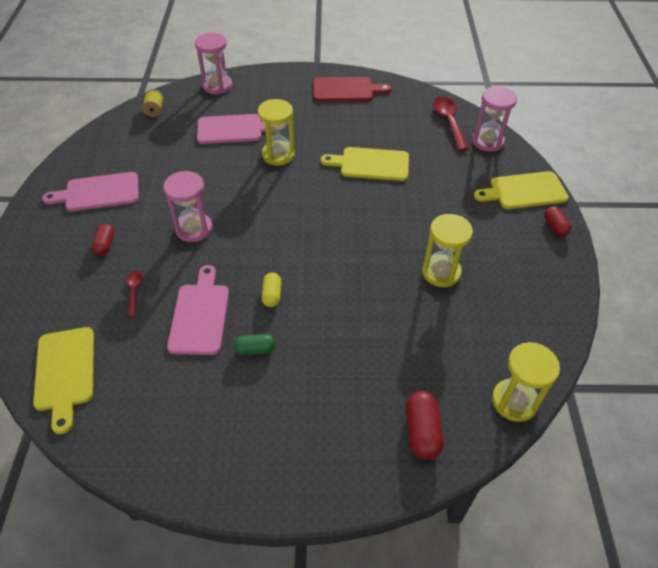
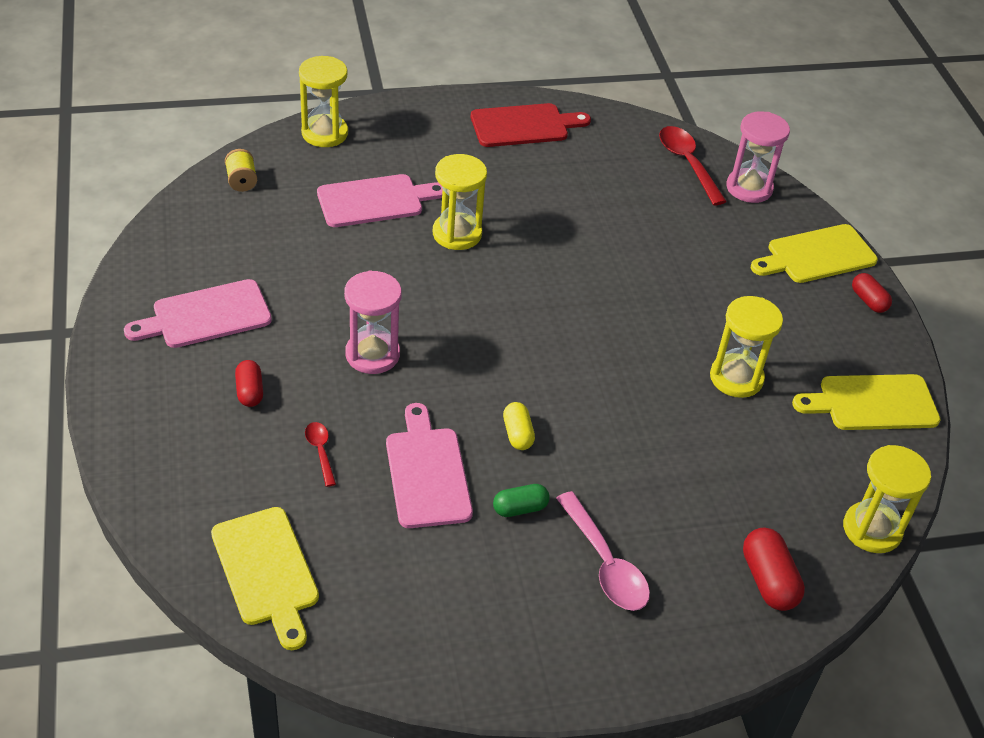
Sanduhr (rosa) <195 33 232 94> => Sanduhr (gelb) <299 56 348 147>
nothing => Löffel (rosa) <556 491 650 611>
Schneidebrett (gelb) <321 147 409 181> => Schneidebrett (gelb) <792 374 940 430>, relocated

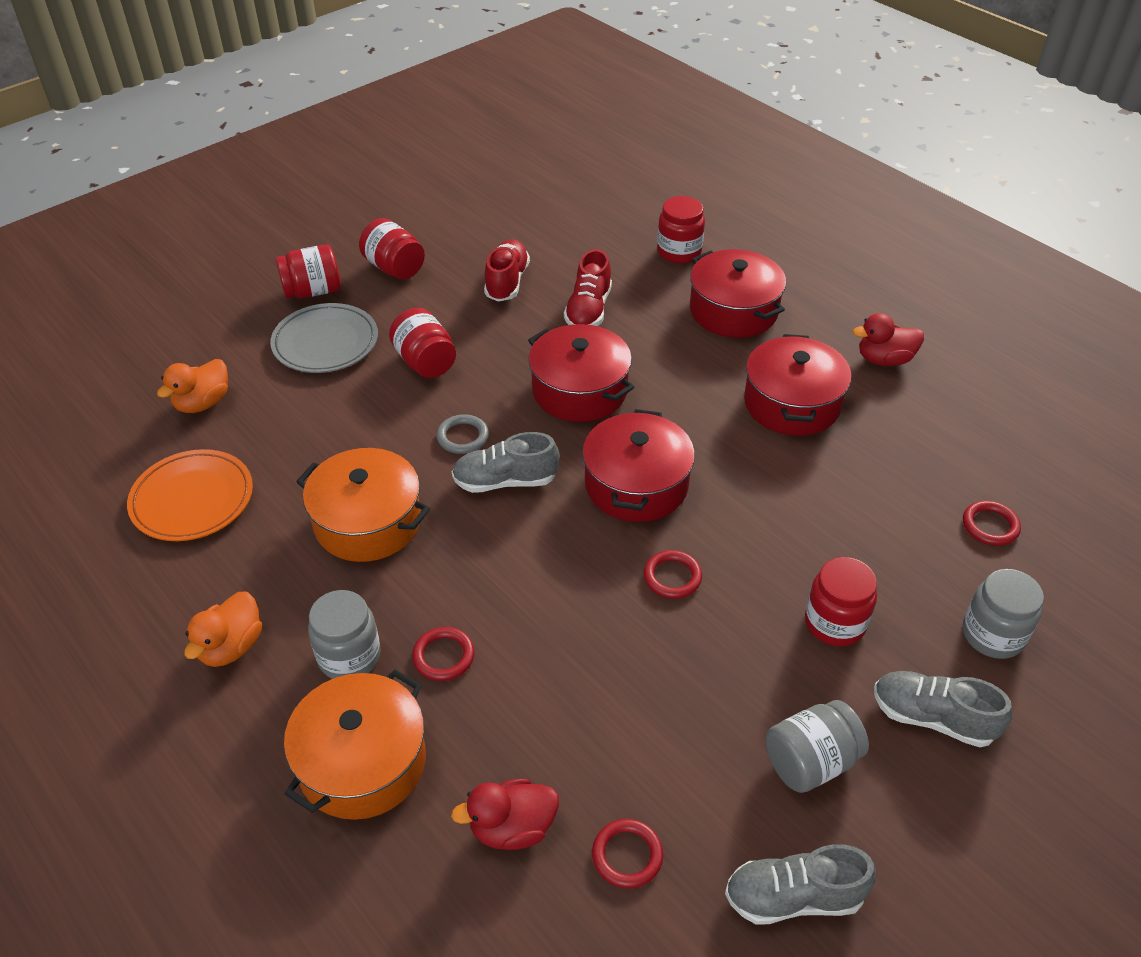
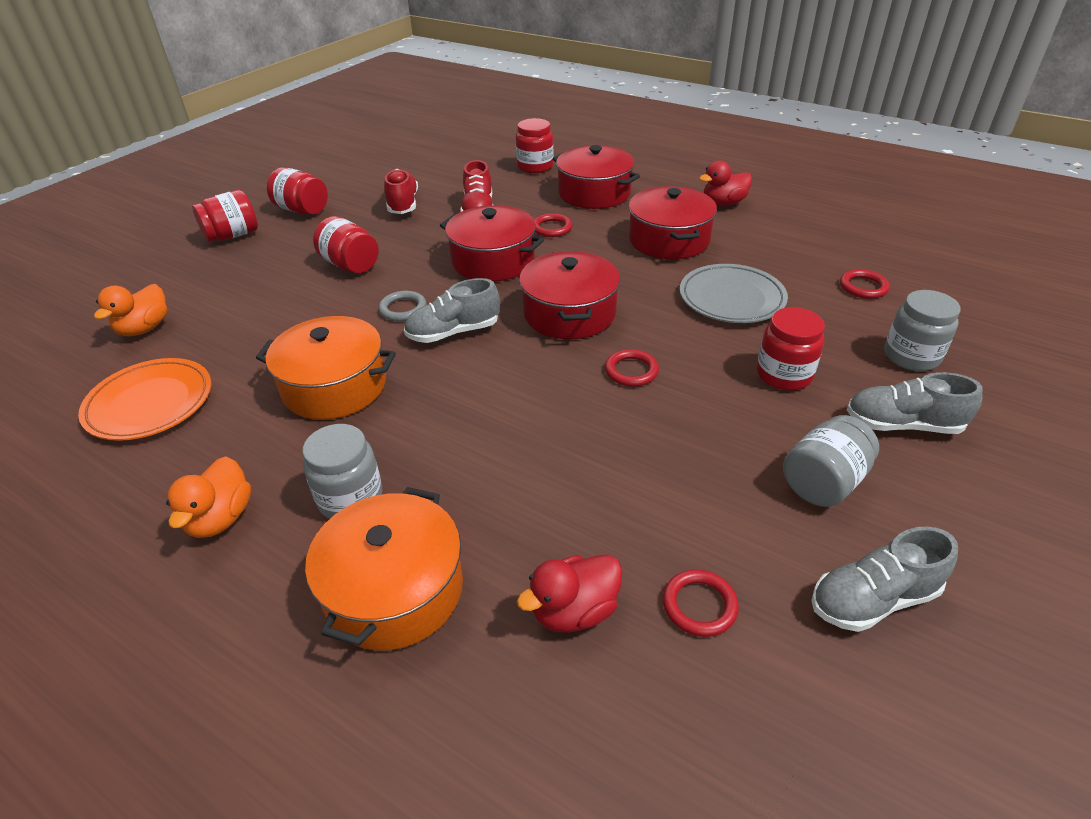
Ring (rot) <412 627 475 681> => Ring (rot) <534 213 573 237>, relocated
Teller (grau) <270 303 378 373> => Teller (grau) <680 264 788 323>, relocated

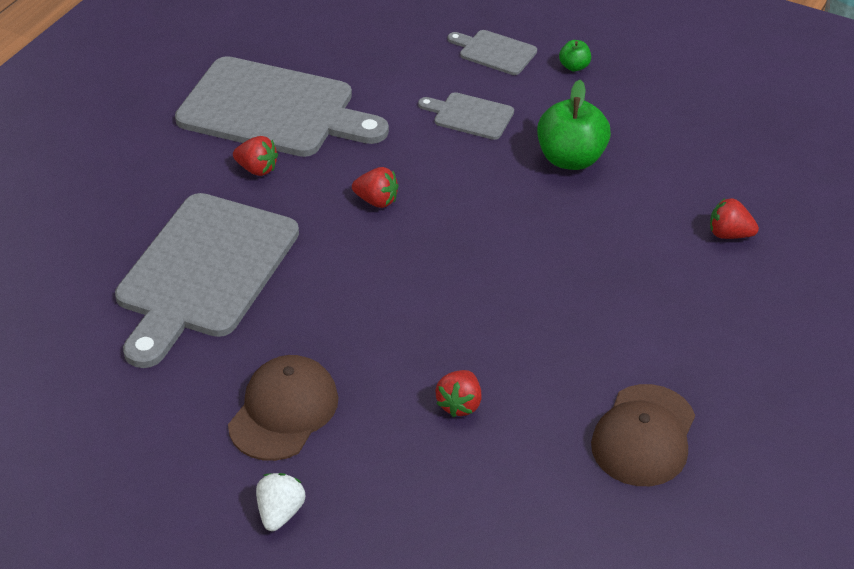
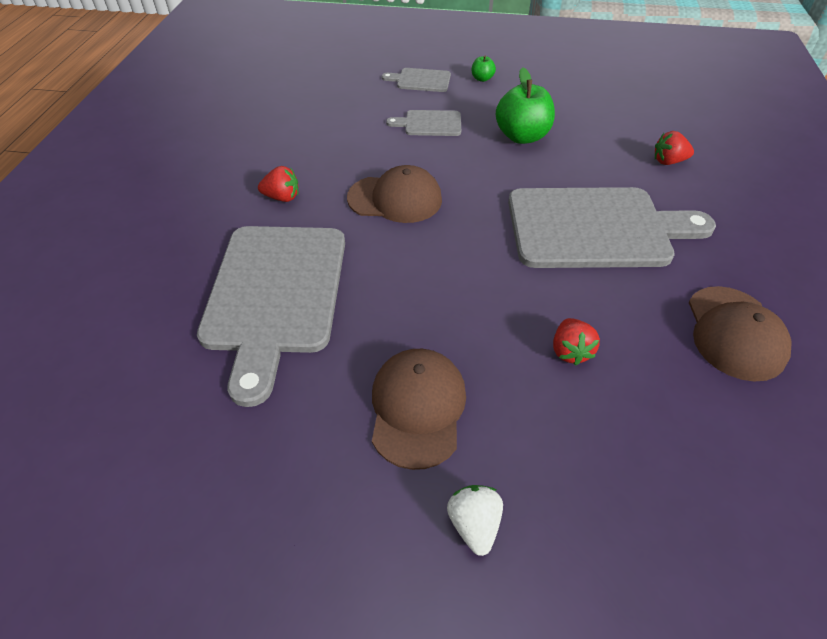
Erdbeere (rot) <352 167 399 208> => Kappe (braun) <347 165 442 223>
Schneidebrett (grau) <175 56 389 157> => Schneidebrett (grau) <508 187 716 268>, relocated

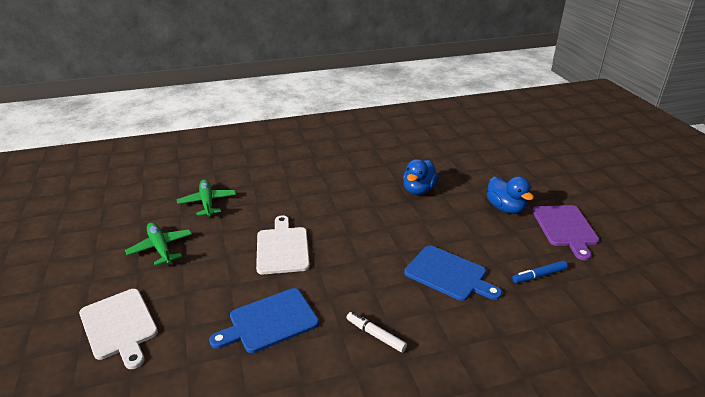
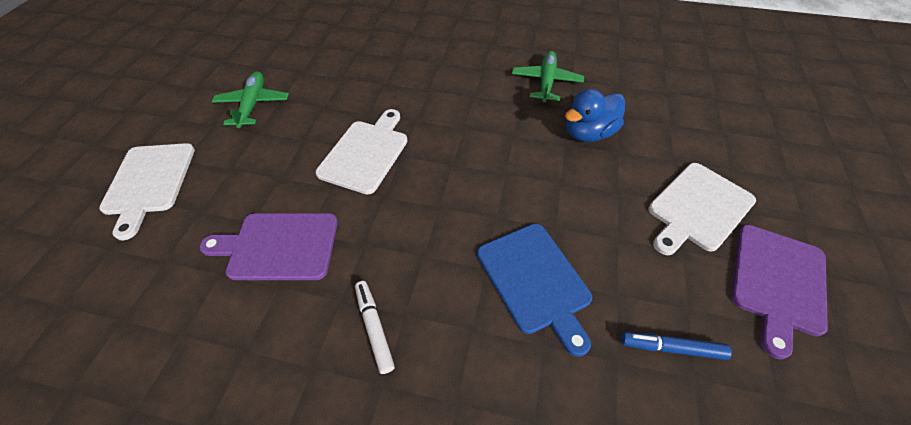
Schneidebrett (blau) <209 288 319 353> => Schneidebrett (lila) <200 213 338 280>
Flugzeug (grün) <177 179 236 216> => Flugzeug (grün) <512 51 584 103>, relocated
Ente (blau) <487 176 534 214> => Schneidebrett (weiß) <648 163 756 255>

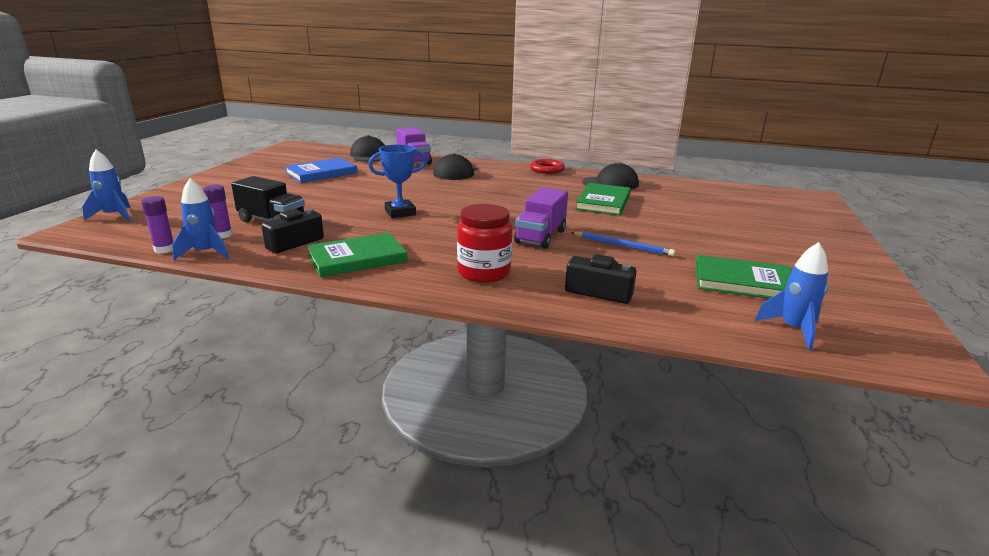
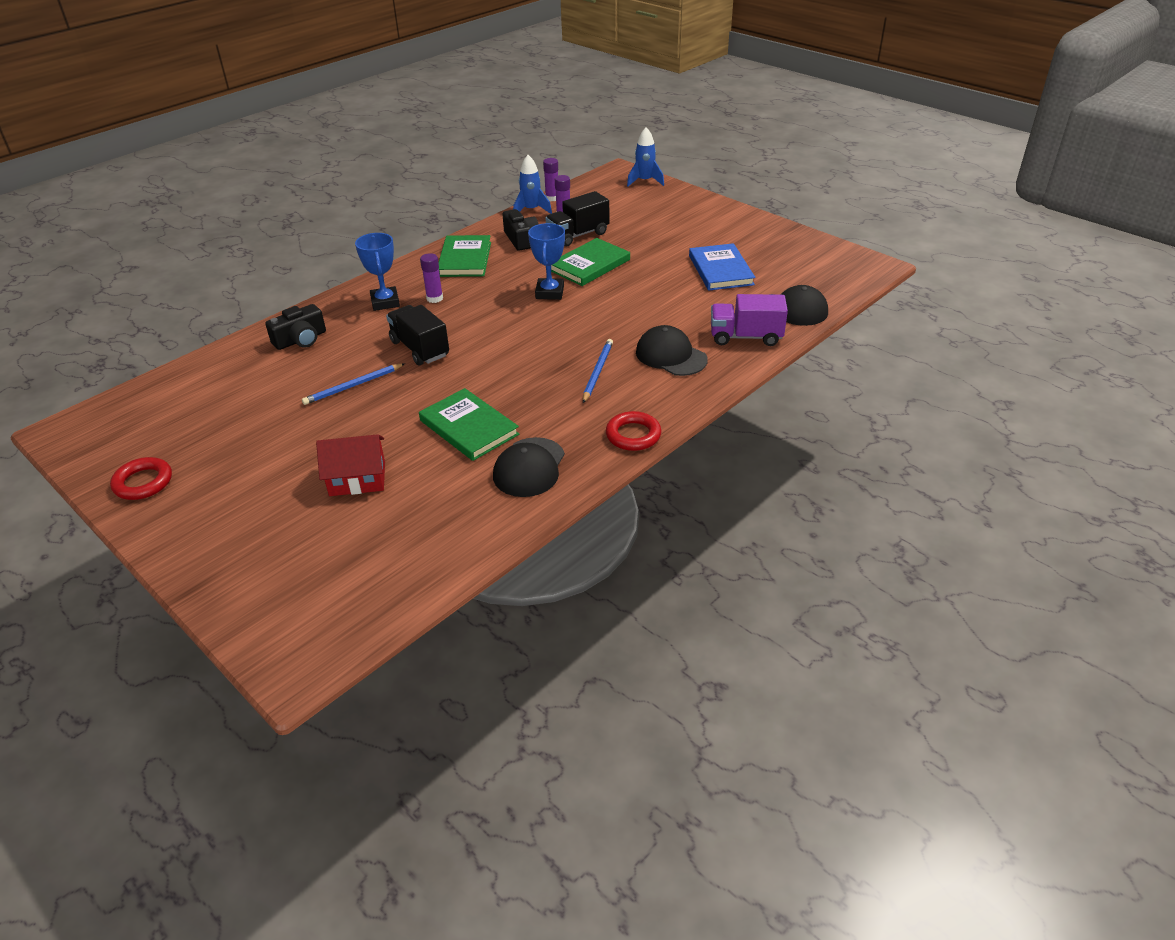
nothing => Ring (rot) <110 457 172 500>
nothing => Haus (rot) <316 434 385 496>
Einmachglas (rot) <457 204 512 283> => Pokal (blau) <355 233 400 311>
Lastwagen (lila) <514 187 568 249> => Lastwagen (schwarz) <386 305 449 366>
nothing => Klebestift (lila) <420 253 443 303>
Buch (grün) <696 255 792 299> => Buch (grün) <551 238 630 286>, relocated
nothing => Bleistift (blau) <583 339 613 403>
Rakete (blau) <755 242 828 350> => nothing

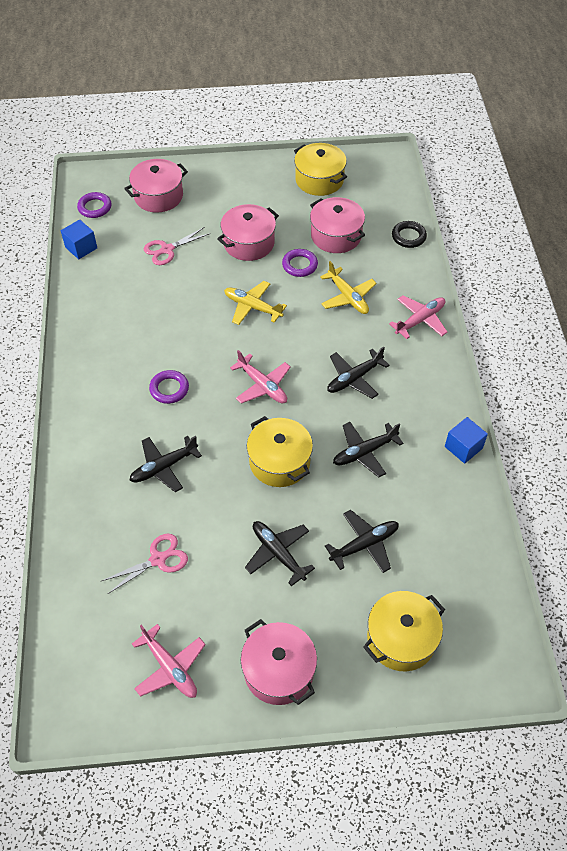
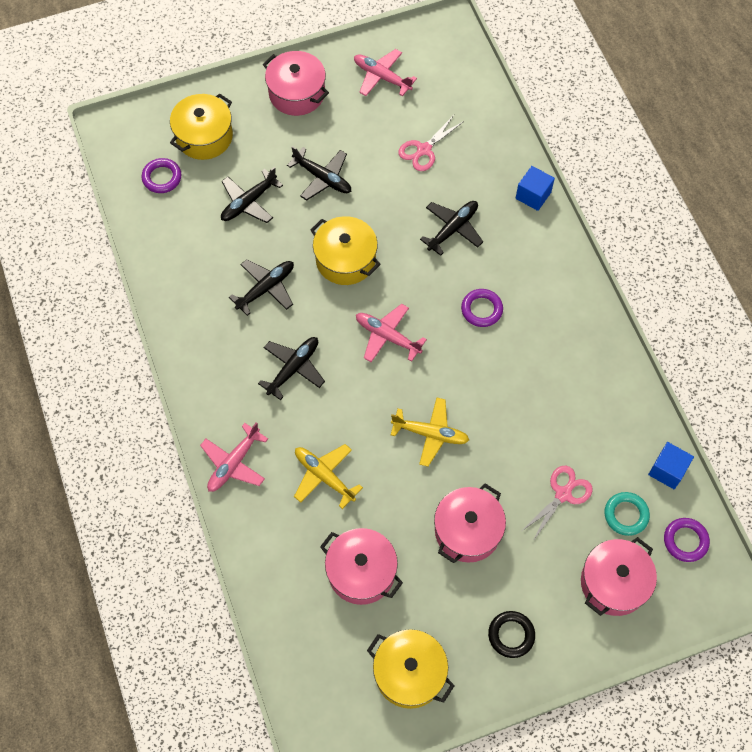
Ring (lila) <282 249 318 277> => Ring (lila) <141 158 181 193>, relocated
Ring (schwarz) <392 221 427 248> => Ring (schwarz) <488 611 535 658>, relocated
Kubus (blau) <445 417 488 464> => Kubus (blau) <516 166 555 211>, relocated
nothing => Ring (türkis) <604 492 650 536>

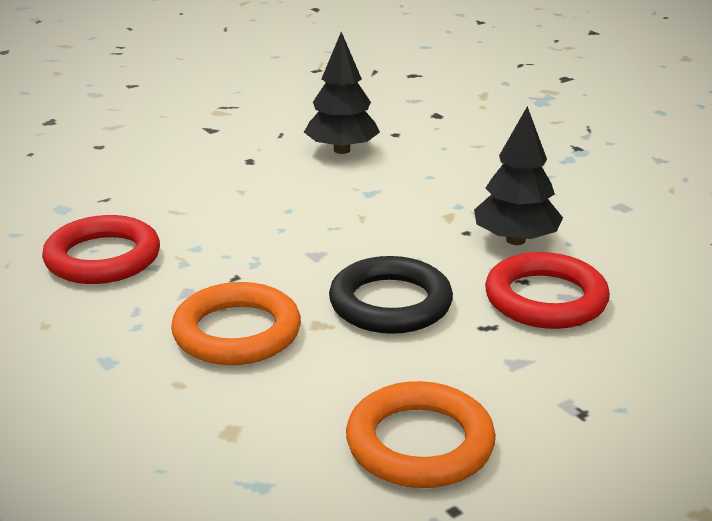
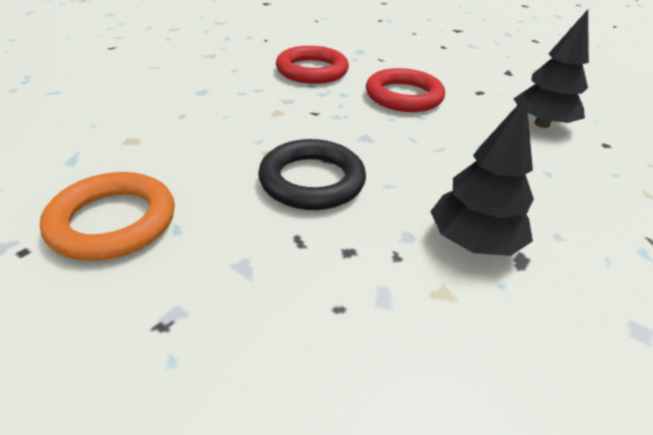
Ring (rot) <485 252 610 329> => Ring (rot) <366 68 445 112>, relocated
Ring (orange) <171 282 301 365> => nothing

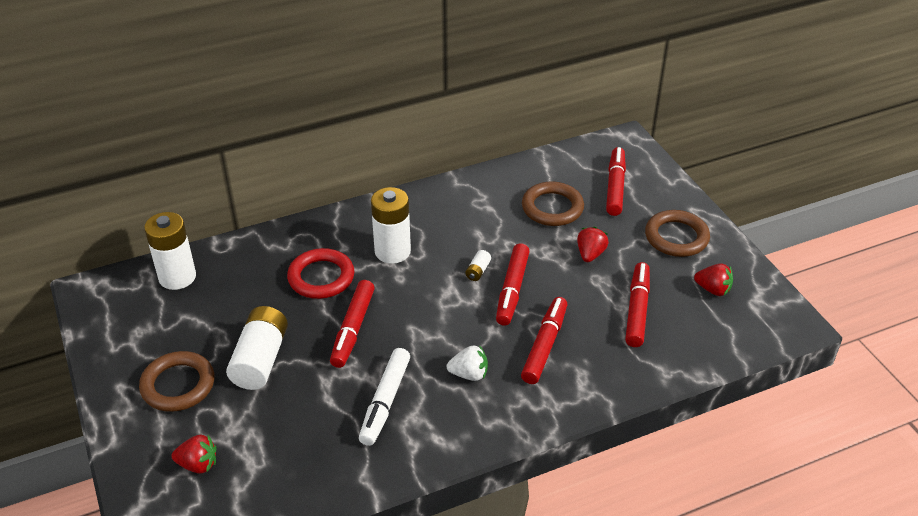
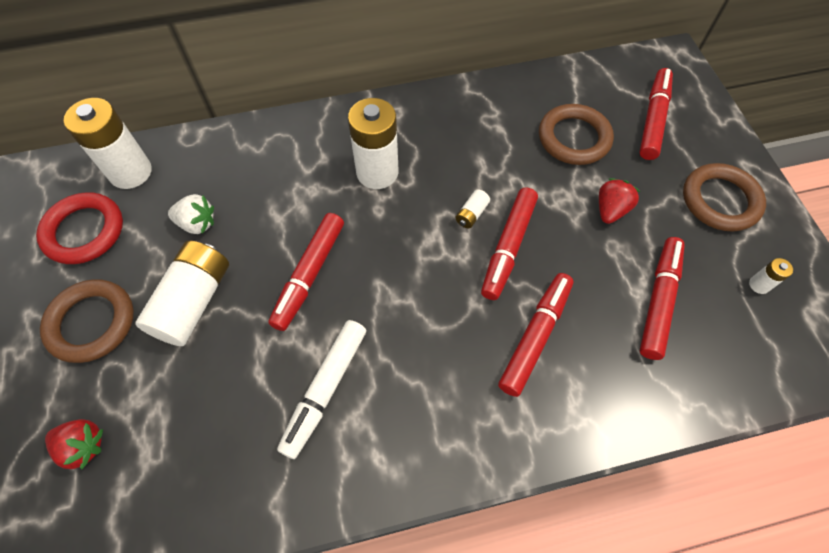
Ring (rot) <287 248 354 299> => Ring (rot) <36 192 123 264>, relocated
Erdbeere (weiß) <447 345 488 381> => Erdbeere (weiß) <168 194 214 234>, relocated
Erdbeere (rot) <694 263 733 296> => Batterie (weiß) <749 258 793 294>

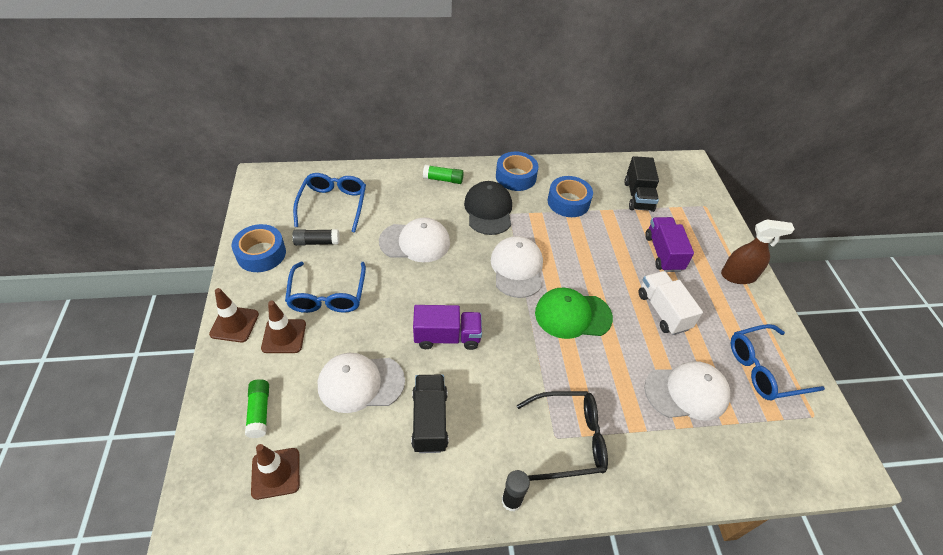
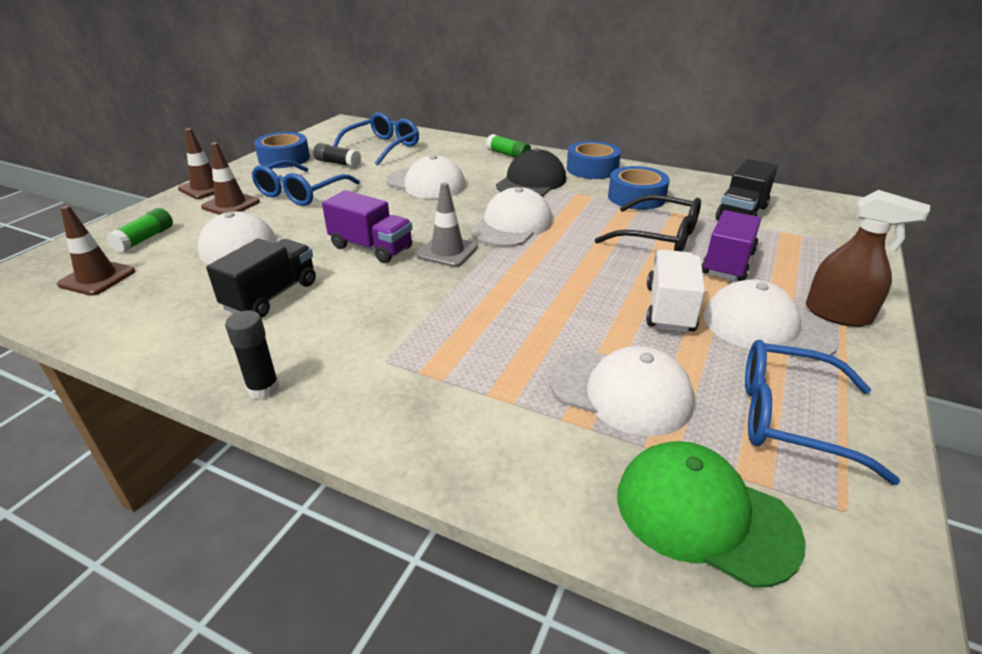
nothing => Leitkegel (grau) <417 182 478 267>
Brille (schwarz) <517 391 608 481> => Brille (schwarz) <595 195 701 252>, relocated
Kappe (grün) <535 288 613 339> => Kappe (grün) <617 441 806 588>, relocated
nothing => Kappe (weiß) <704 279 839 361>

